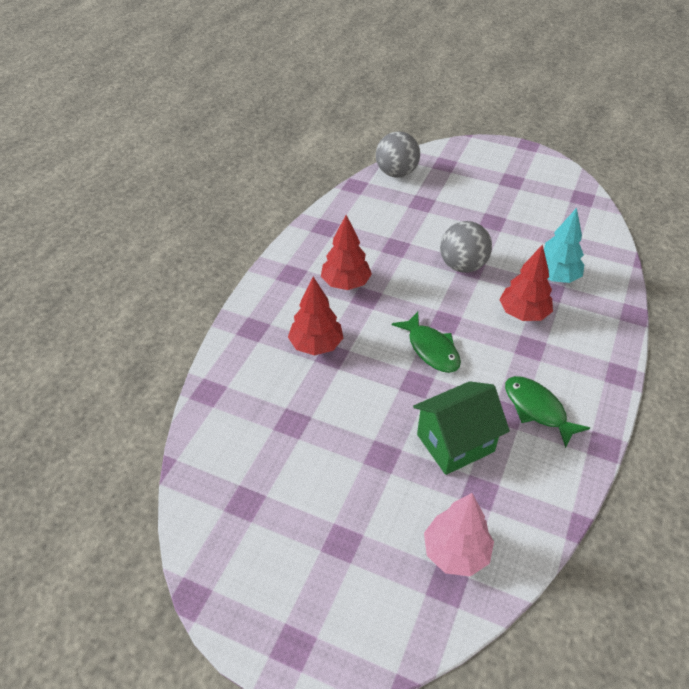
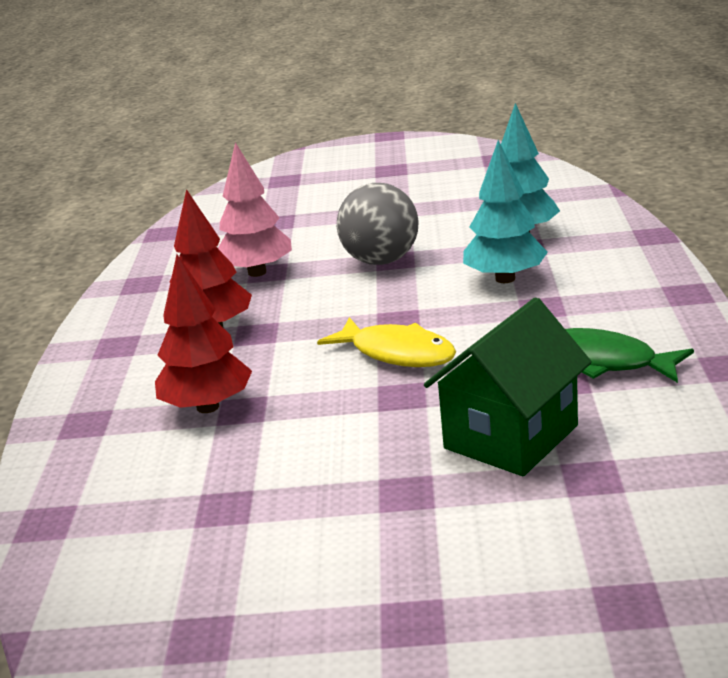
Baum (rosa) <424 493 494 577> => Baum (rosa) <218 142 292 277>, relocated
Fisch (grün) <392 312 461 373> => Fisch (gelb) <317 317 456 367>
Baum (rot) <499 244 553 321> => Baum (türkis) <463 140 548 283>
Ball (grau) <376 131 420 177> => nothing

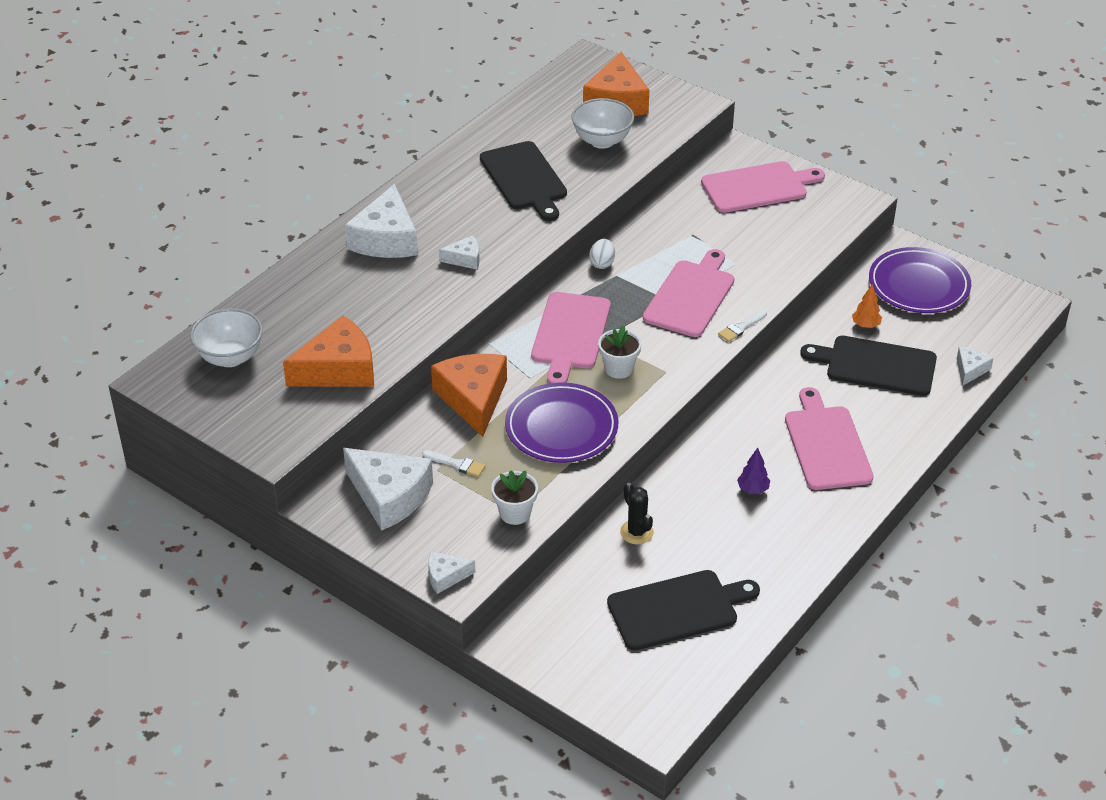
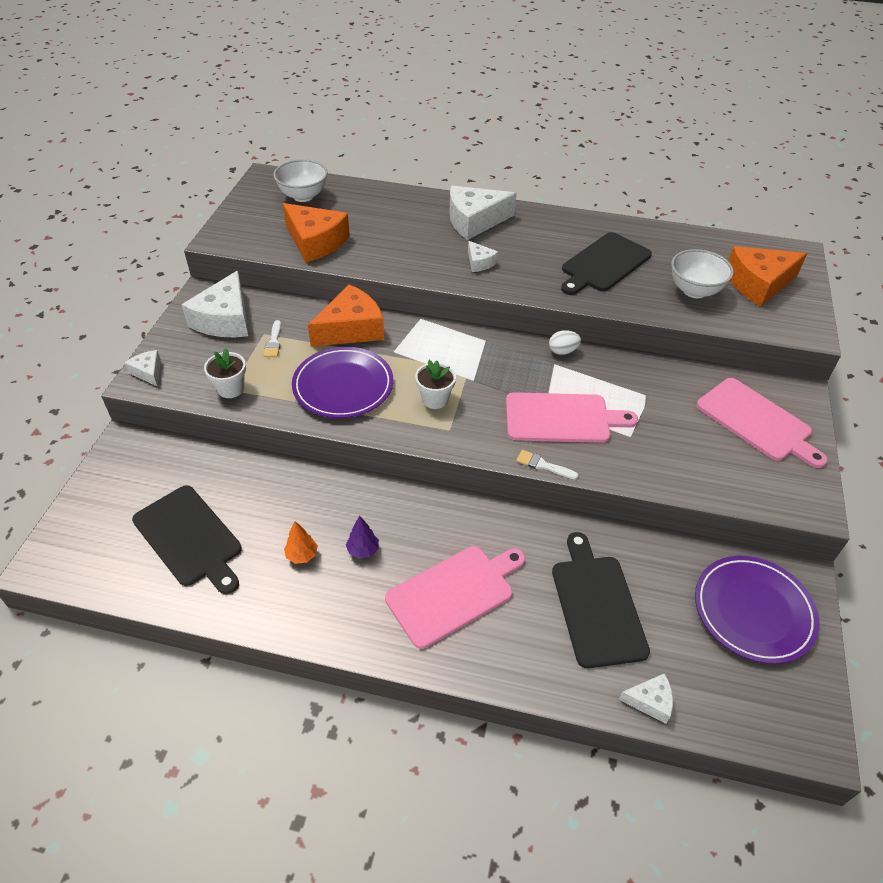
Baum (orange) <852 284 882 328> => Baum (orange) <284 521 318 564>, relocated
Schneidebrett (rosa) <531 292 611 384> => nothing
Kaktus (schwarz) <620 483 654 545> => nothing

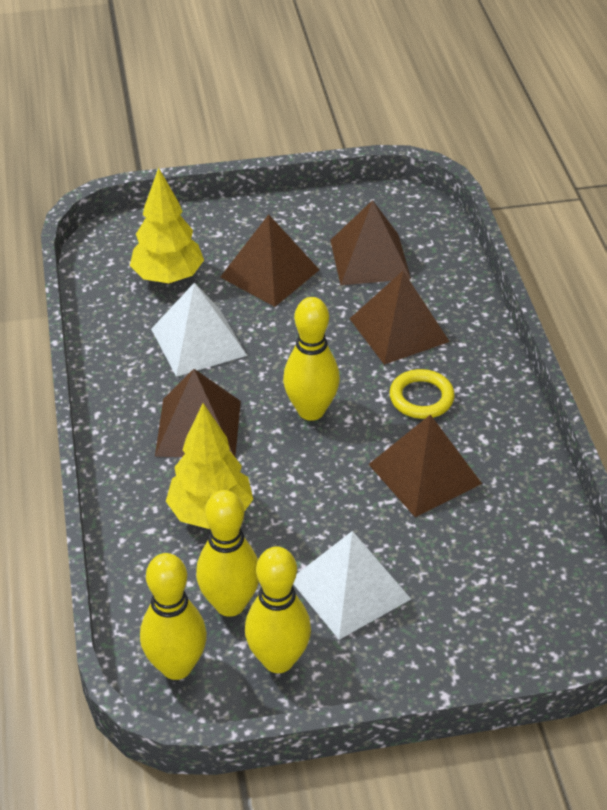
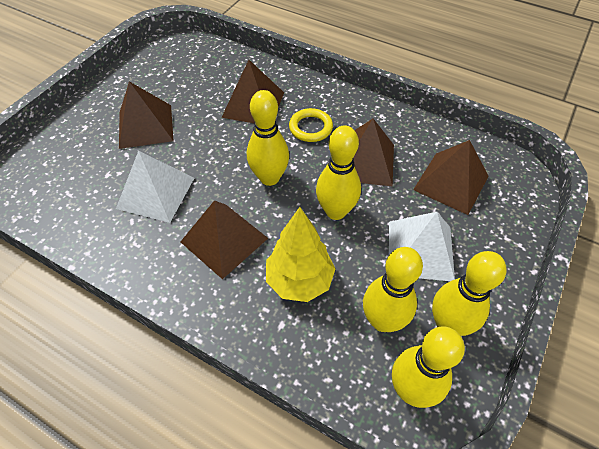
nothing => Bowlingkegel (gelb) <316 126 361 220>
Pyramide (braun) <330 200 411 285> => Pyramide (braun) <413 140 489 215>, relocated
Baum (gelb) <130 168 204 284> => nothing

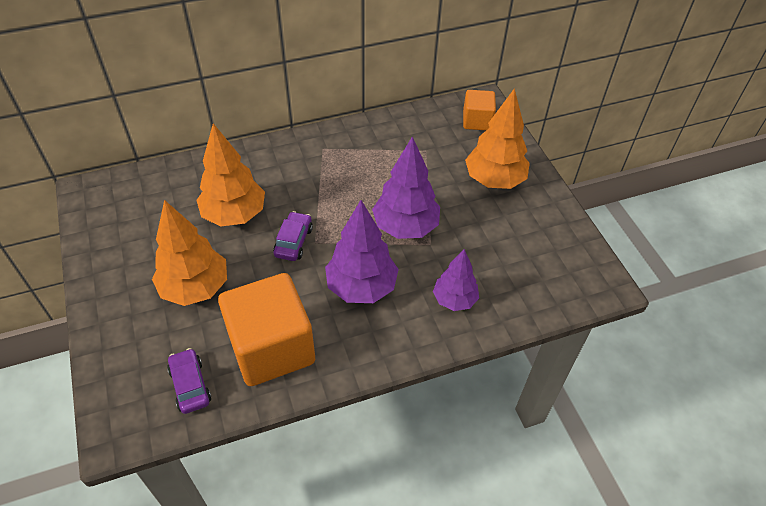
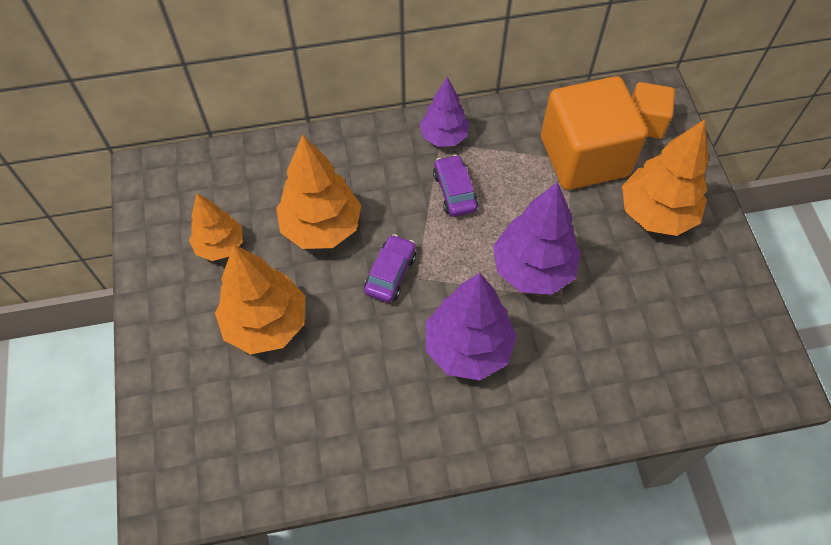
nothing => Baum (orange) <189 193 243 261>
Baum (lila) <433 249 479 311> => Baum (lila) <420 77 469 147>, relocated
Auto (lila) <167 348 211 414> => Auto (lila) <433 154 478 217>, relocated
Kubus (orange) <218 273 315 386> => Kubus (orange) <541 76 648 190>, relocated

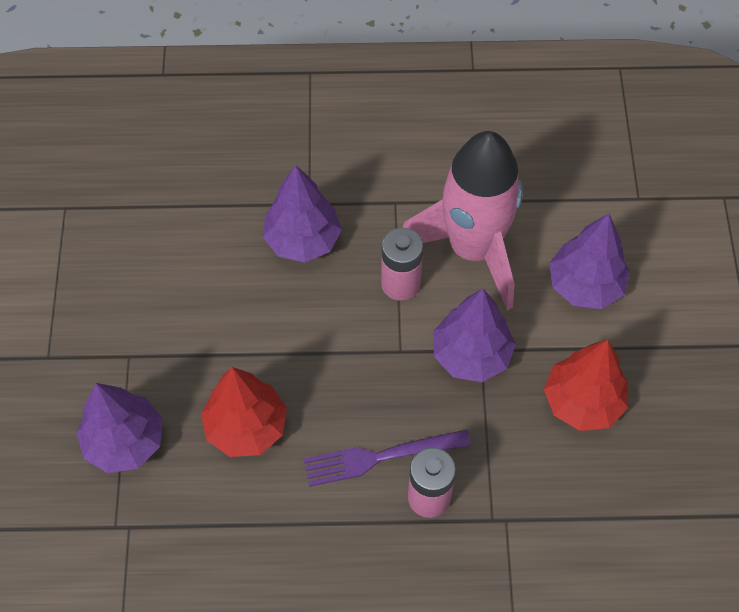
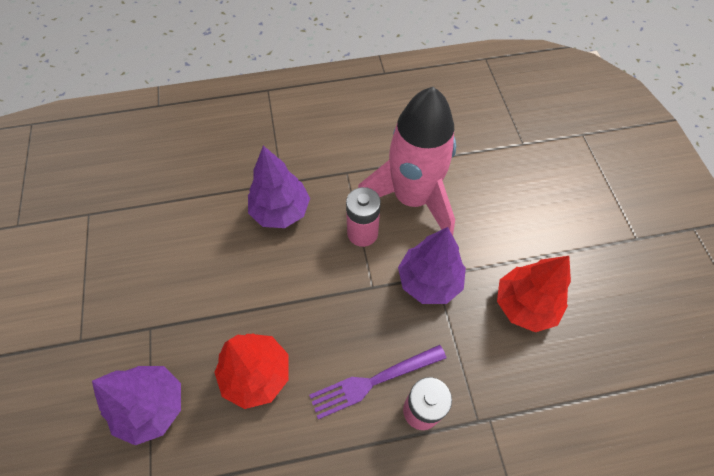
Baum (lila) <549 213 630 309> => nothing

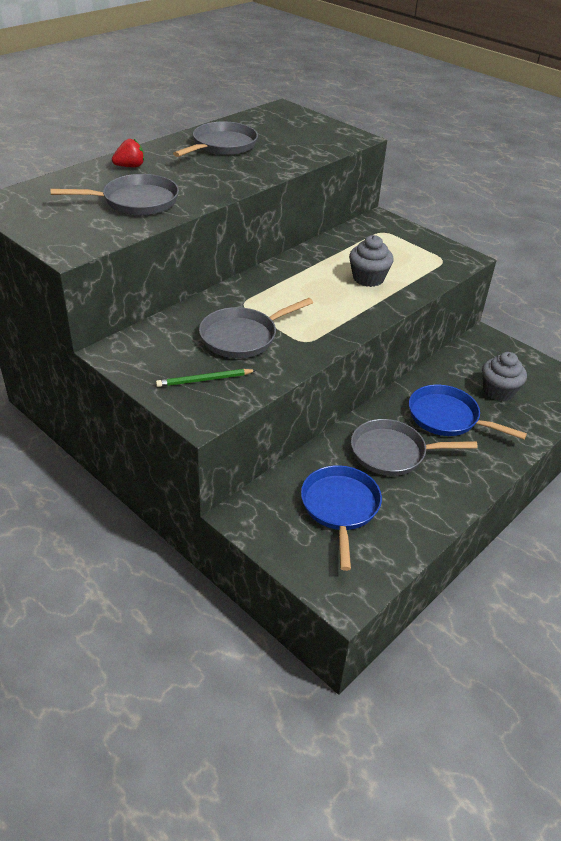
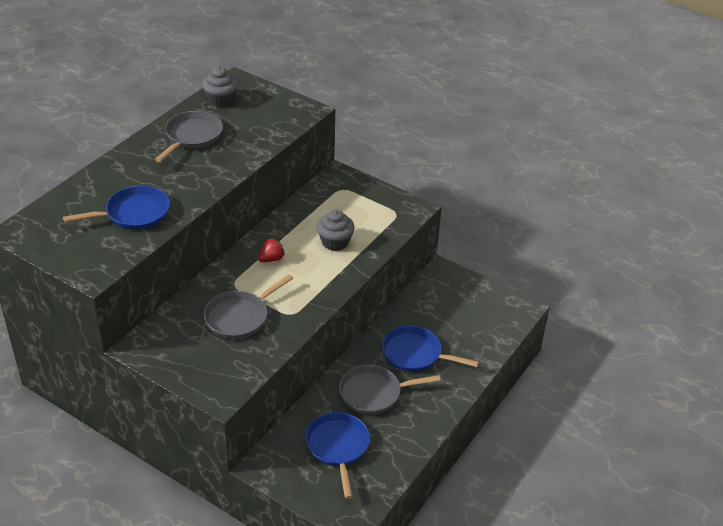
Pfanne (grau) <50 174 179 215> => Pfanne (blau) <63 186 170 230>
Muffin (grau) <482 352 527 401> => Muffin (grau) <202 67 238 107>, relocated
Erdbeere (rot) <112 139 144 167> => Erdbeere (rot) <258 238 285 262>, relocated
Bleistift (grün) <156 369 257 387> => nothing

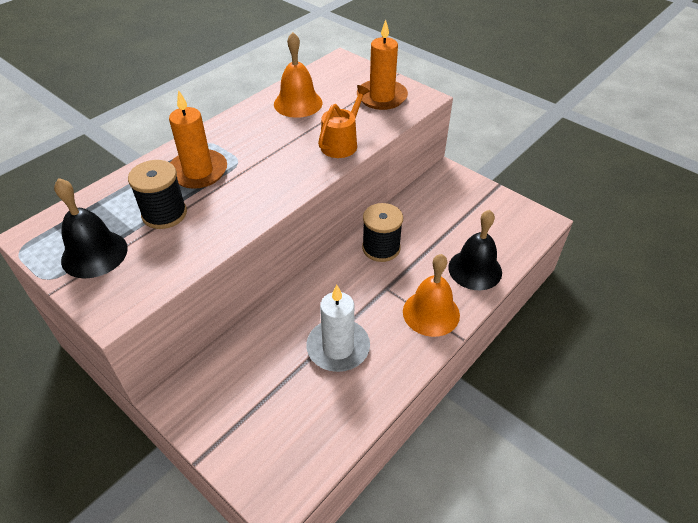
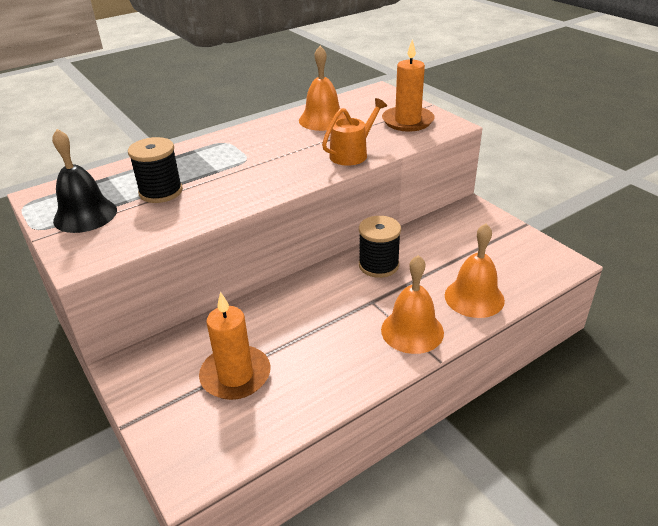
Kerze (orange) <169 90 227 189> => Kerze (orange) <199 291 270 400>, relocated
Glocke (schwarz) <448 210 502 290> => Glocke (orange) <445 224 505 318>
Kerze (weiß) <306 285 370 372> => nothing

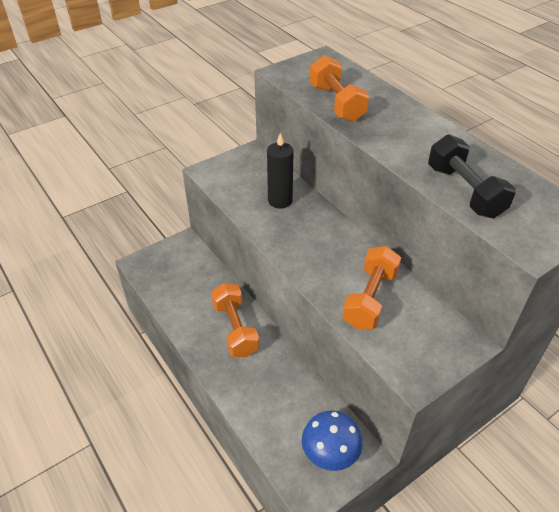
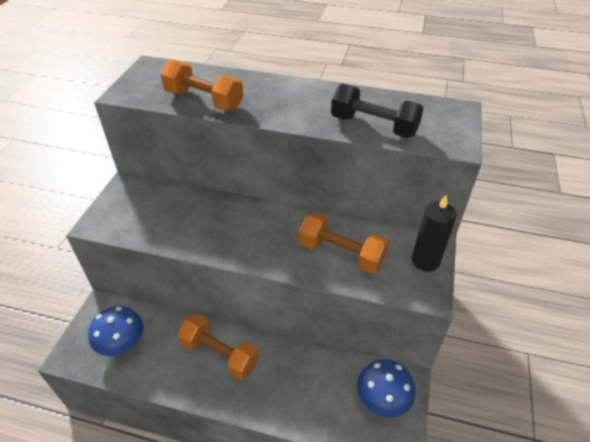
nothing => Pilz (blau) <88 306 144 356>
Hantel (orange) <342 246 401 330> => Hantel (orange) <299 212 388 274>, 45 degrees counterclockwise
Kerze (schwarz) <267 133 294 209> => Kerze (schwarz) <412 195 457 272>, relocated

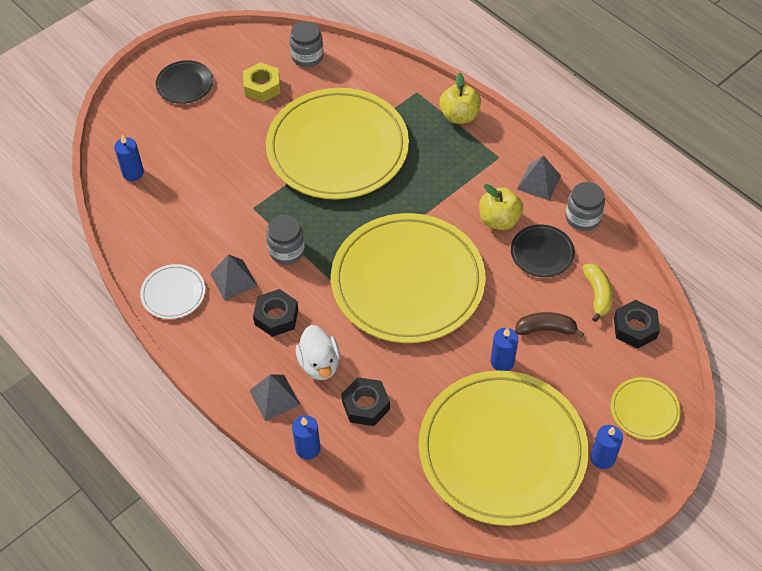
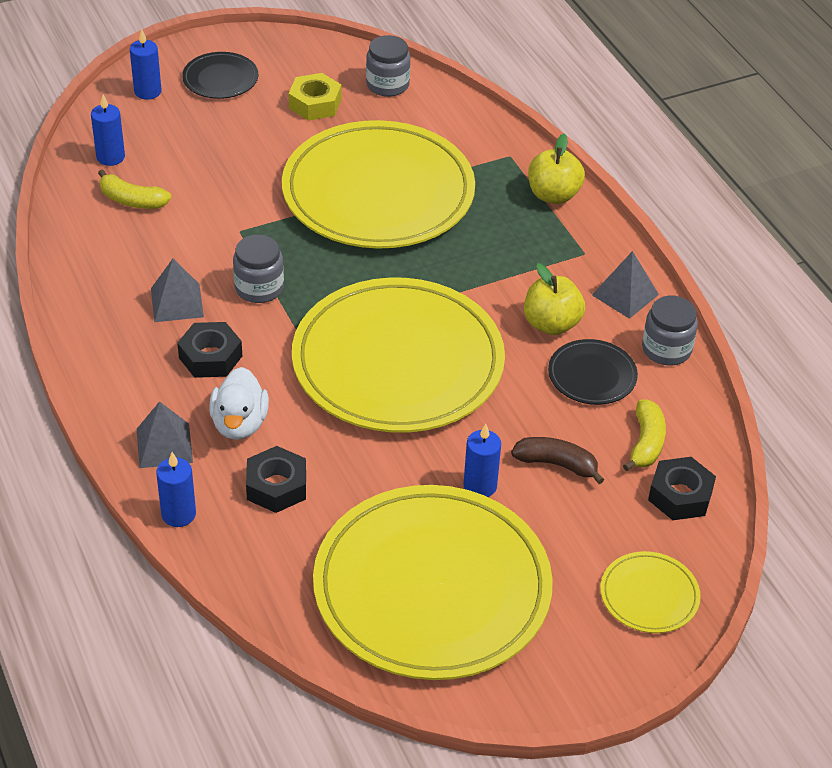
nothing => Banane (gelb) <98 169 171 209>
Kerze (blau) <590 425 623 469> => Kerze (blau) <130 29 161 100>, relocated
Teller (weiß) <140 264 205 319> => nothing

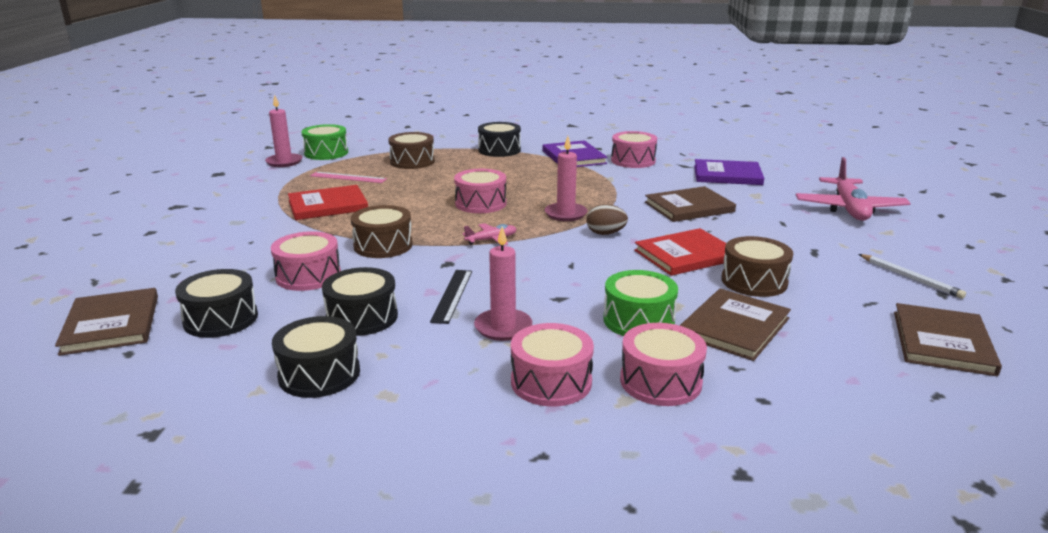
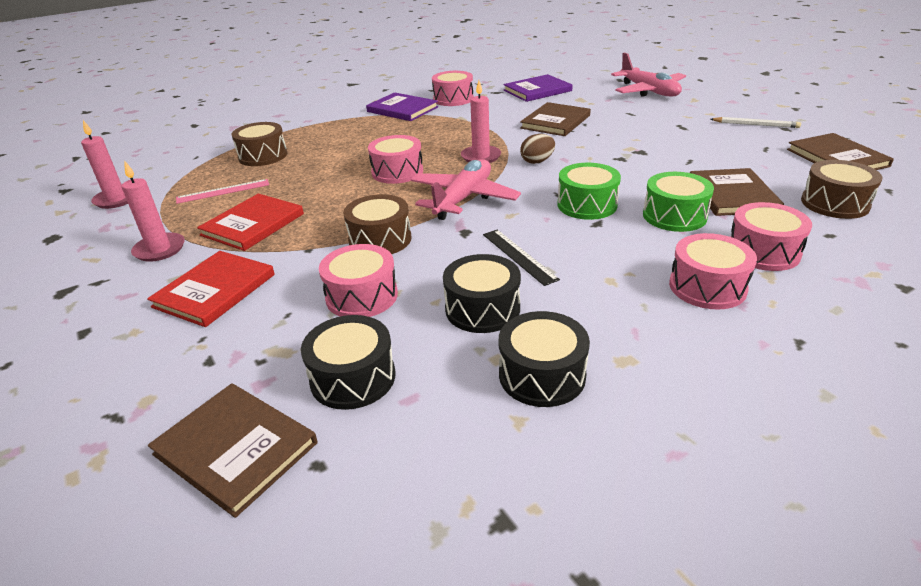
Kerze (rosa) <474 227 532 341> => Kerze (rosa) <122 160 185 262>, relocated
Buch (rot) <634 228 726 276> => Buch (rot) <147 251 275 327>, relocated
Flugzeug (rosa) <462 223 516 246> => Flugzeug (rosa) <411 159 521 220>, x2.04
Trommel (grün) <301 124 348 160> => Trommel (grün) <558 163 621 220>, relocated
Trommel (braun) <721 236 793 297> => Trommel (braun) <801 160 883 219>, relocated
Trommel (schwarz) <478 122 521 157> => nothing

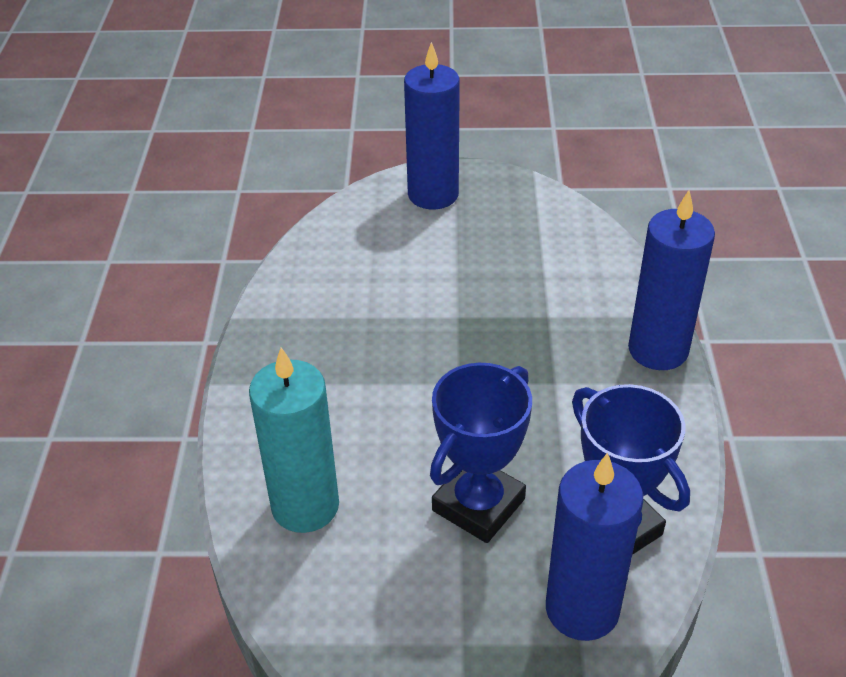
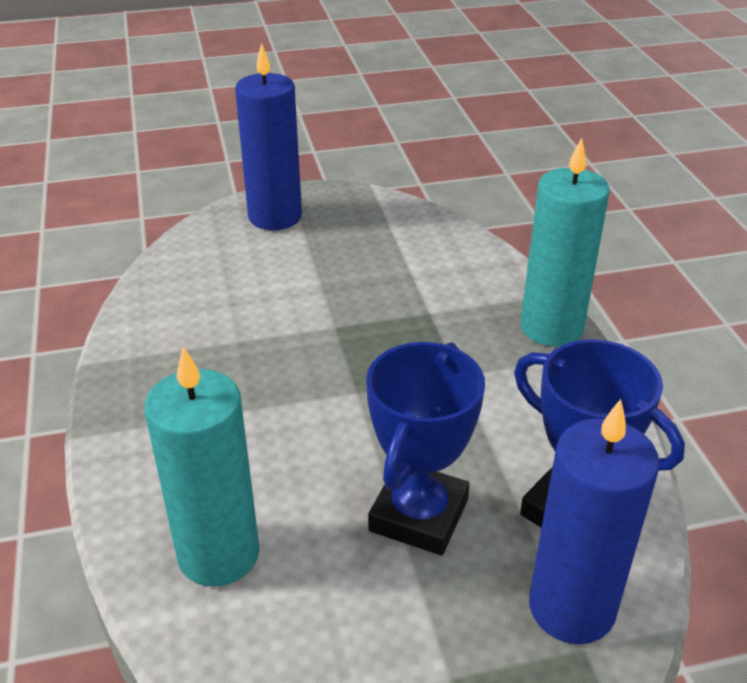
Kerze (blau) <628 190 715 370> => Kerze (türkis) <520 138 610 347>

